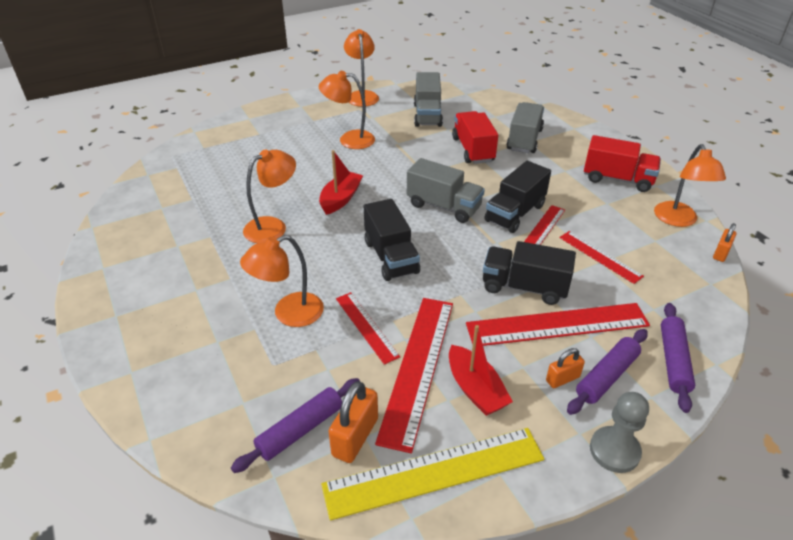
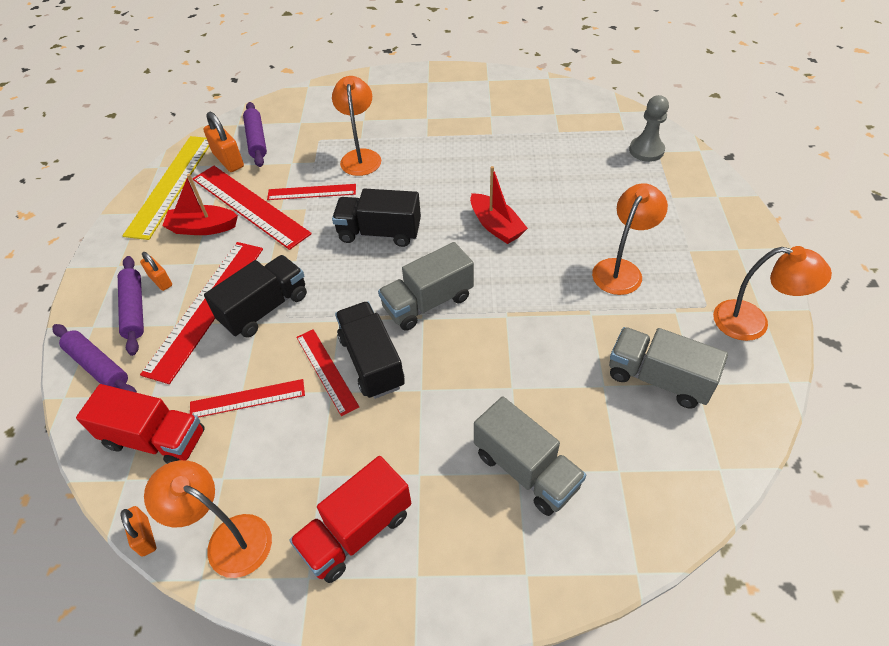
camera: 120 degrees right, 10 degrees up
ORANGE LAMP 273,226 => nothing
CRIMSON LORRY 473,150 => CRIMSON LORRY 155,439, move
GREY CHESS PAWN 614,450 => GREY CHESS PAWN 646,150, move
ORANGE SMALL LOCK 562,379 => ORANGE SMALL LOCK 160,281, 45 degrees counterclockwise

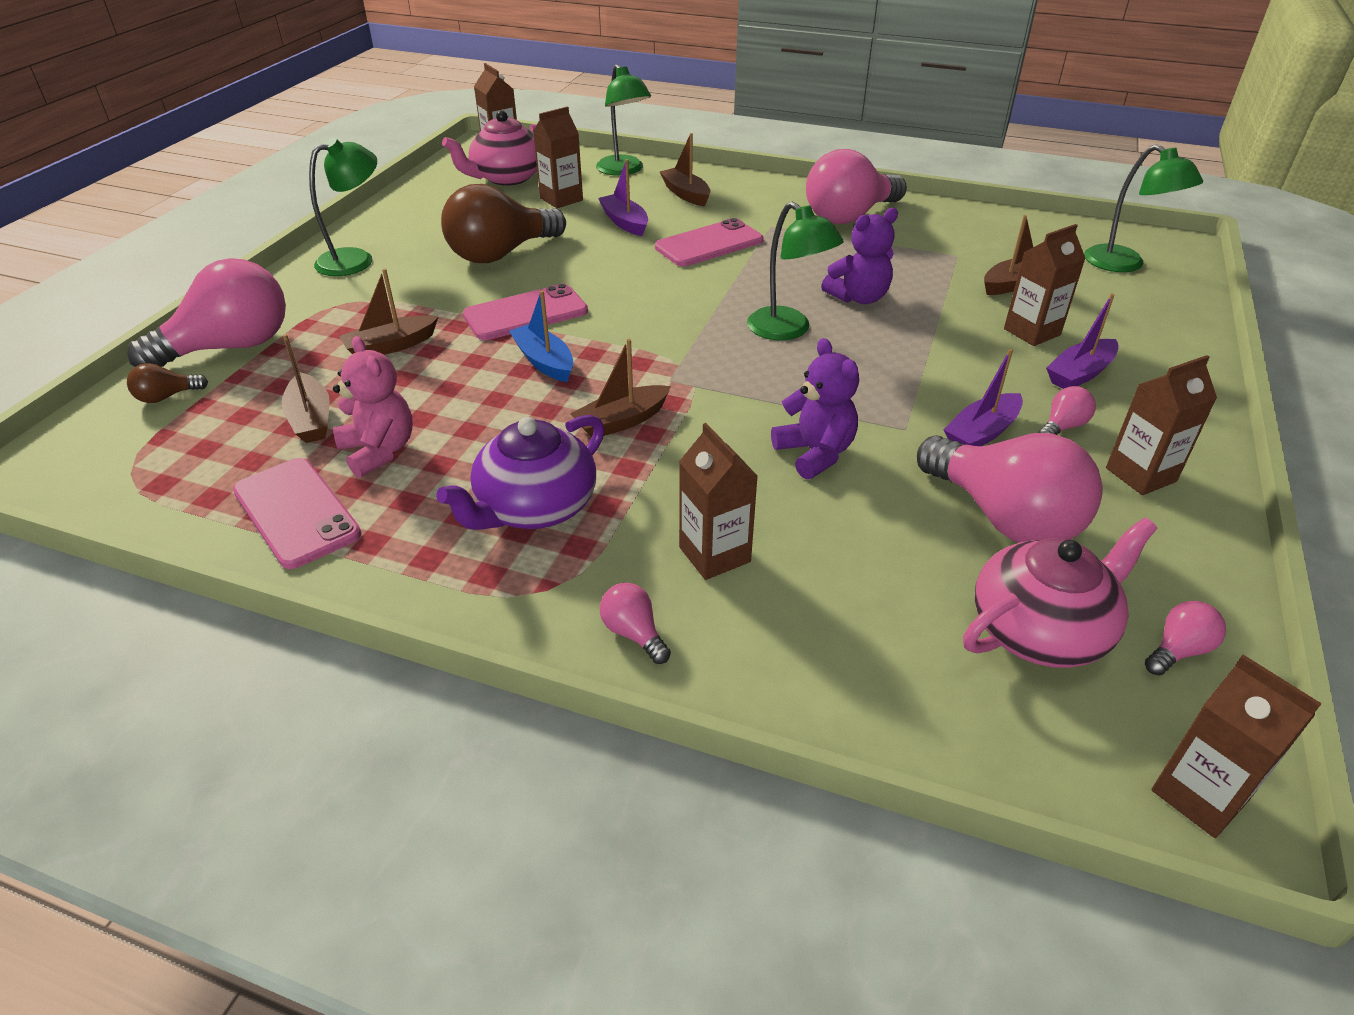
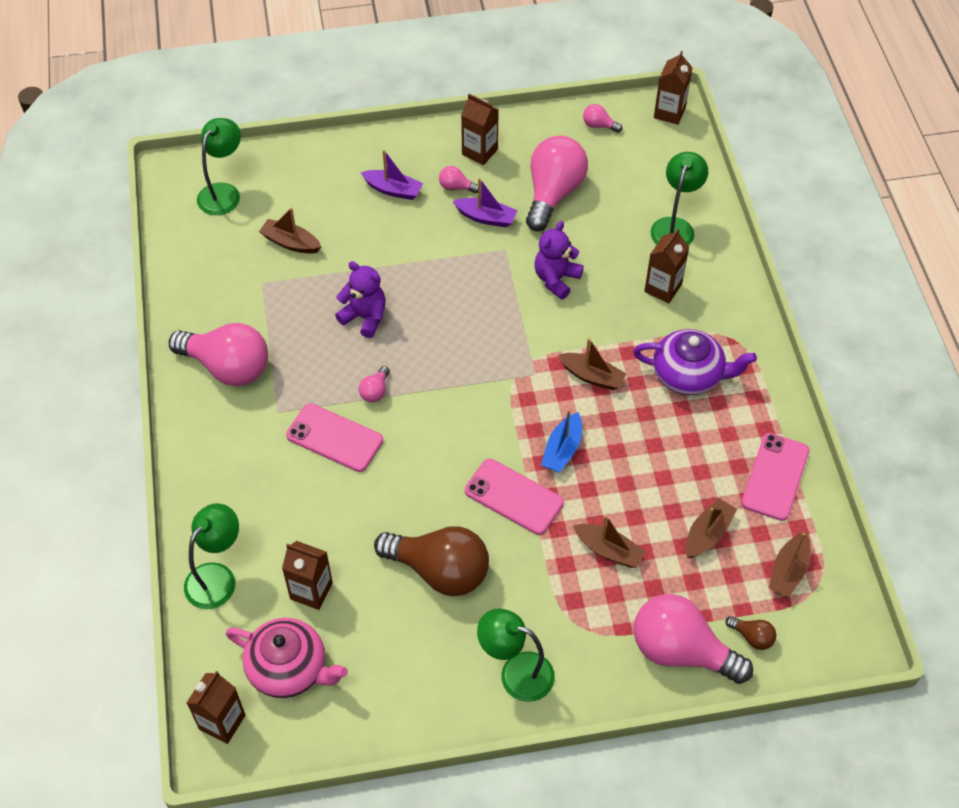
camera: 120 degrees left, 15 degrees up
ROSY TEDDY BEAR 379,451 => nothing
ROYAL PURPLE TOY BOAT 625,222 => nothing
ROSY TEAPOT 1041,630 => nothing
DARK BROWN JUICE CARTON 1032,332 => nothing
ROSY BULB 634,633 => ROSY BULB 375,391, move
DARK BROWN TOY BOAT 686,194 => DARK BROWN TOY BOAT 788,570, move
LEAF-GREEN LAMP 788,330 => LEAF-GREEN LAMP 675,226, move

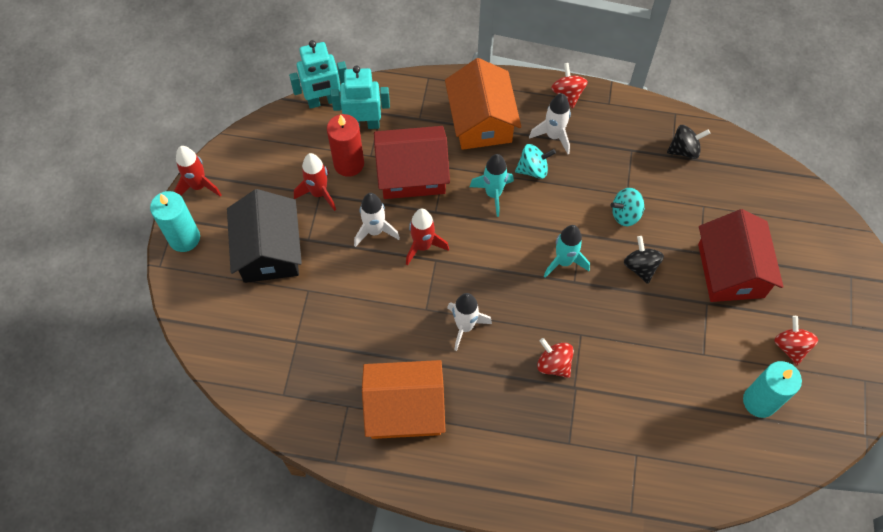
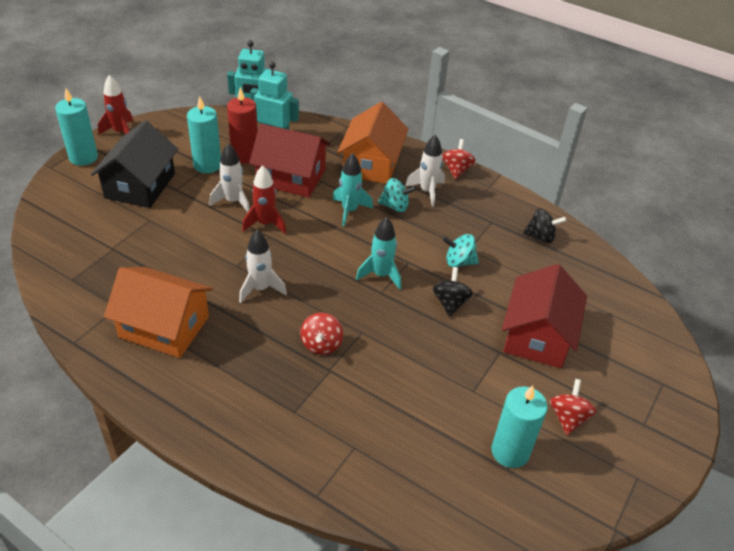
camera: 20 degrees right, 20 degrees down
CRIMSON SPACESHIP 319,193 => TEAL CANDLE 207,165
CRIMSON TOY TOP 553,364 => CRIMSON TOY TOP 321,344, 150 degrees counterclockwise

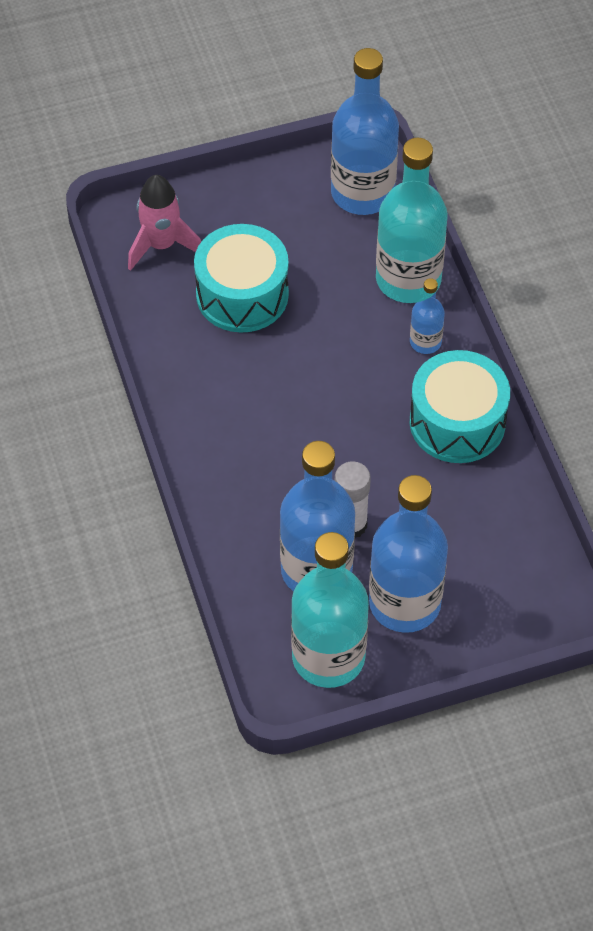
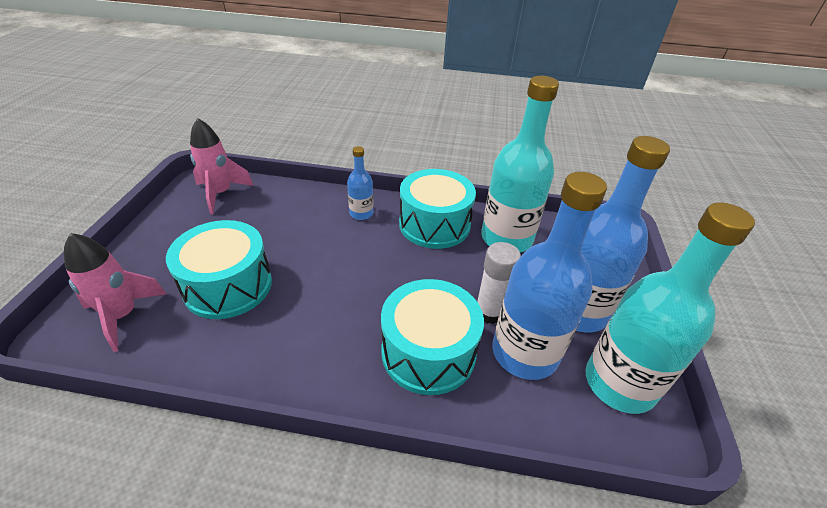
camera: 65 degrees left, 15 degrees down
nothing => TEAL TOY DRUM 428,352
TEAL DRINK BOTTLE 408,279 => TEAL DRINK BOTTLE 506,238, move
COBALT DRINK BOTTLE 362,192 => ROSY SPACESHIP 221,194

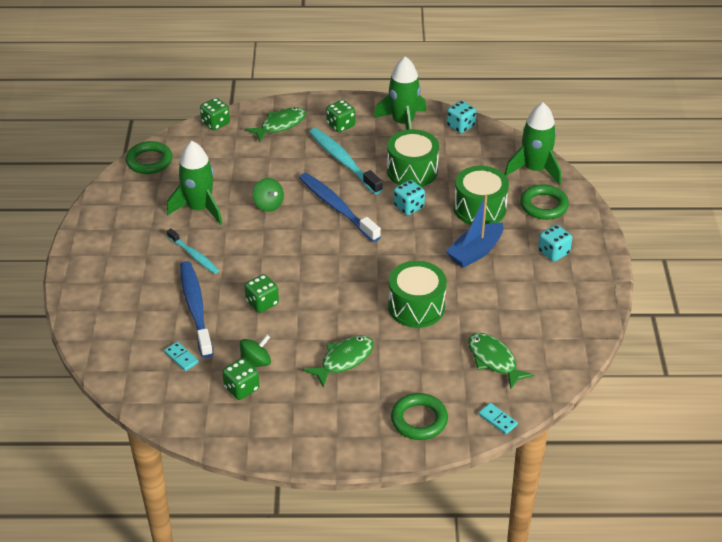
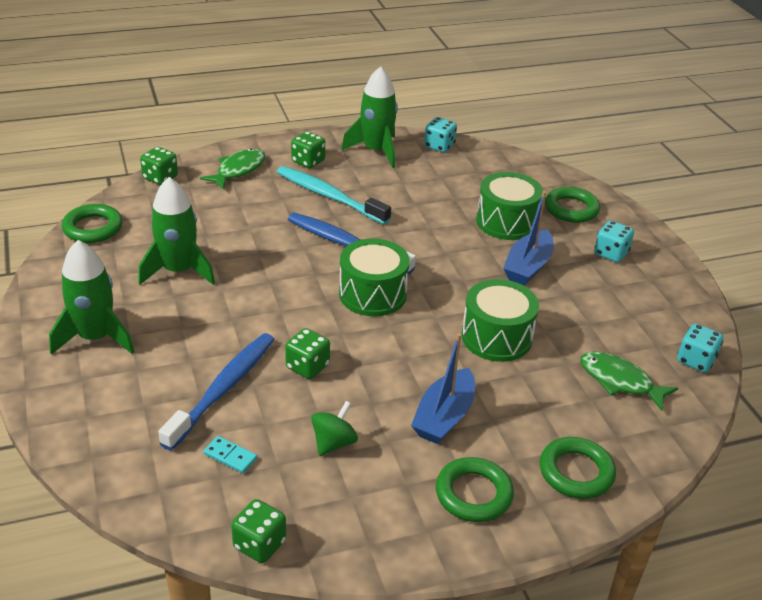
camera: 20 degrees left, 5 degrees down
TEAL TOOTHBRUSH 194,255 => nothing
LEAF-GREEN TOY TOP 268,205 => nothing
TEAL DOMINO 497,420 => nothing
nothing => LEAF-GREEN RING 473,494
LEAF-GREEN DICE 241,388 => LEAF-GREEN DICE 259,544, move
LEAF-GREEN TOY DRUM 412,171 => LEAF-GREEN TOY DRUM 372,294, move
TEAL DICE 408,207 => TEAL DICE 695,360, move
LEAF-GREEN SPACESHIP 535,170 => LEAF-GREEN SPACESHIP 96,338, move
LEAF-GREEN TOY FISH 343,360 => COBALT TOY BOAT 444,417
COBALT TOOTHBRUSH 195,308 => COBALT TOOTHBRUSH 223,389, 60 degrees clockwise

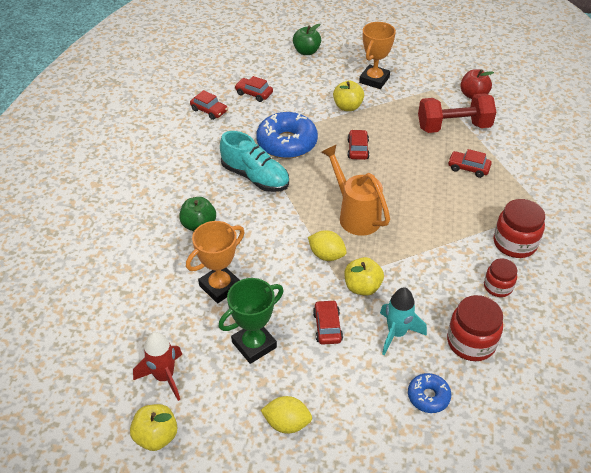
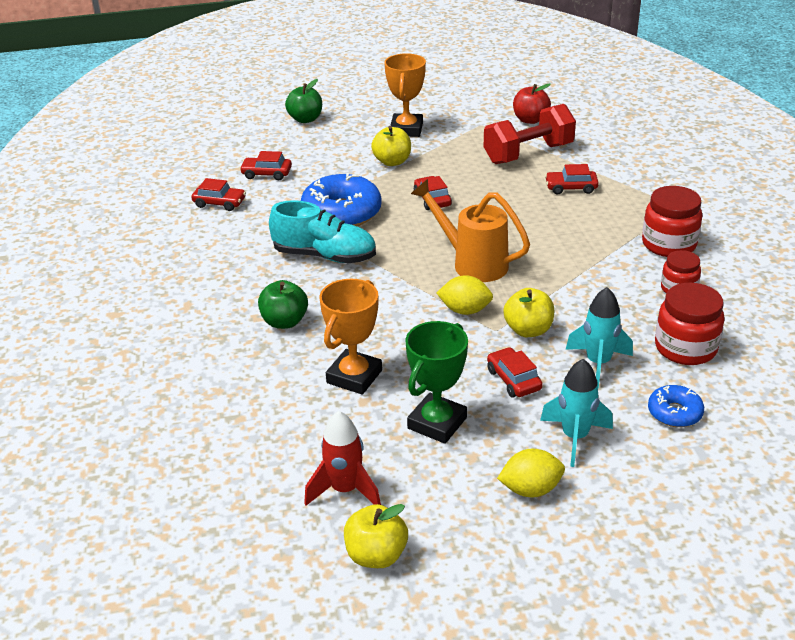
camera: 20 degrees left, 10 degrees down
nothing => TEAL SPACESHIP 575,437

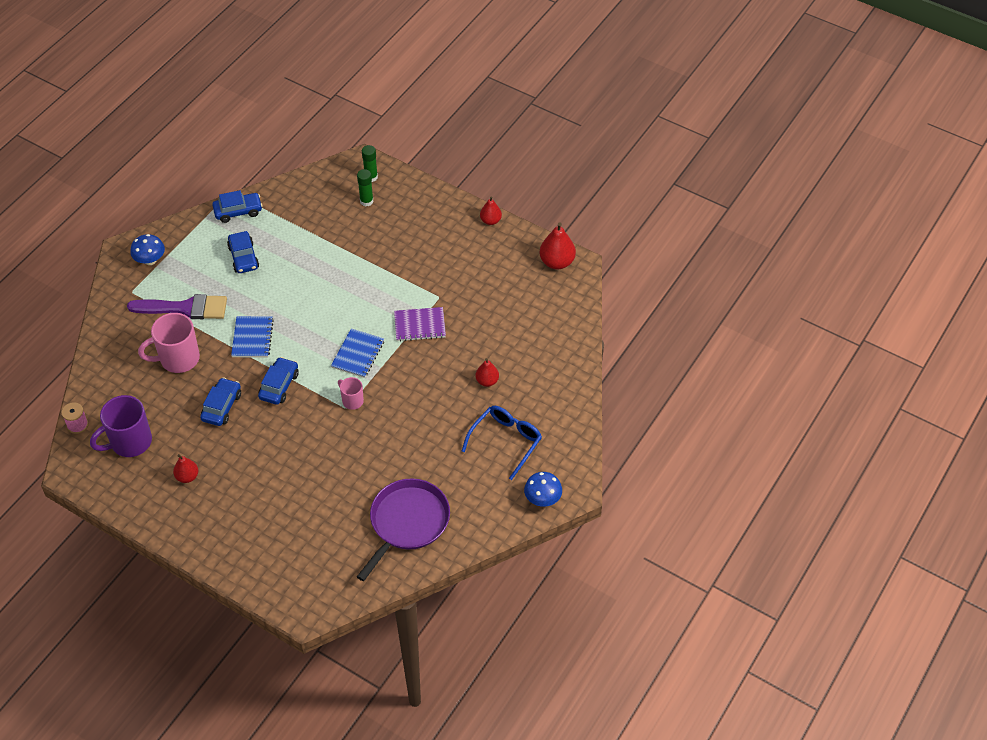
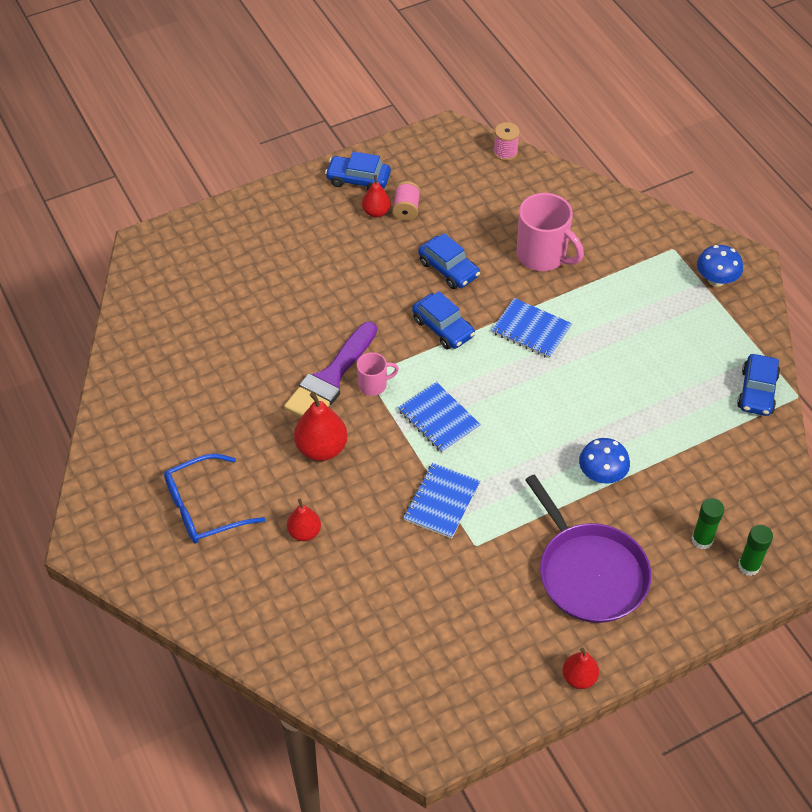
camera: 120 degrees right, 0 degrees up
ROYAL PURPLE COFFEE MUG 130,442 => nothing
nothing => ROSY BOBBIN 406,210
ROYAL PURPLE PAINTBRUSH 185,308 => ROYAL PURPLE PAINTBRUSH 330,378, move
COBALT TOY CAR 243,257 => COBALT TOY CAR 358,180, move
ROYAL PURPLE SKILLET 407,522 => ROYAL PURPLE SKILLET 589,573, move
COBALT MUSHROOM 542,499 => COBALT MUSHROOM 601,475, move
CRIMSON PEAR 557,262 => CRIMSON PEAR 321,448, move
ROYAL PURPLE EXERCISE BOOK 419,325 => COBALT EXERCISE BOOK 442,502
ROSY COFFEE MUG 178,359 => ROSY COFFEE MUG 543,255, 120 degrees clockwise
COBALT GLASSES 506,441 => COBALT GLASSES 204,508, 90 degrees clockwise

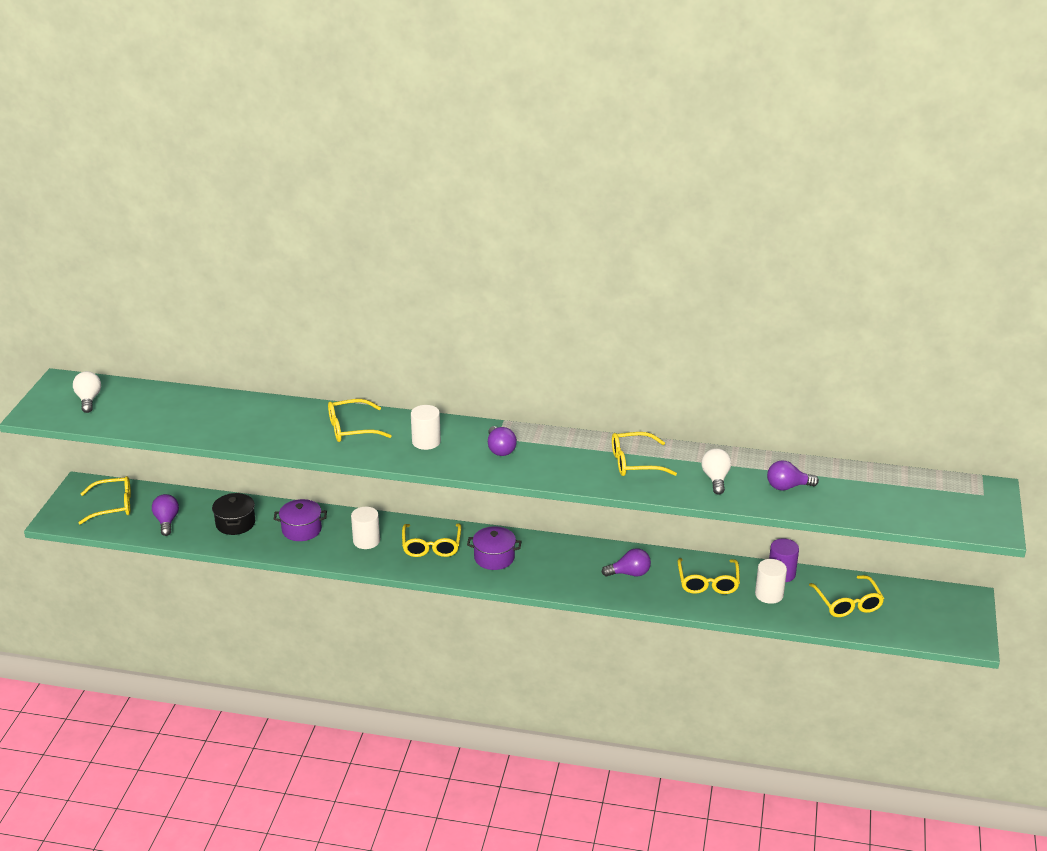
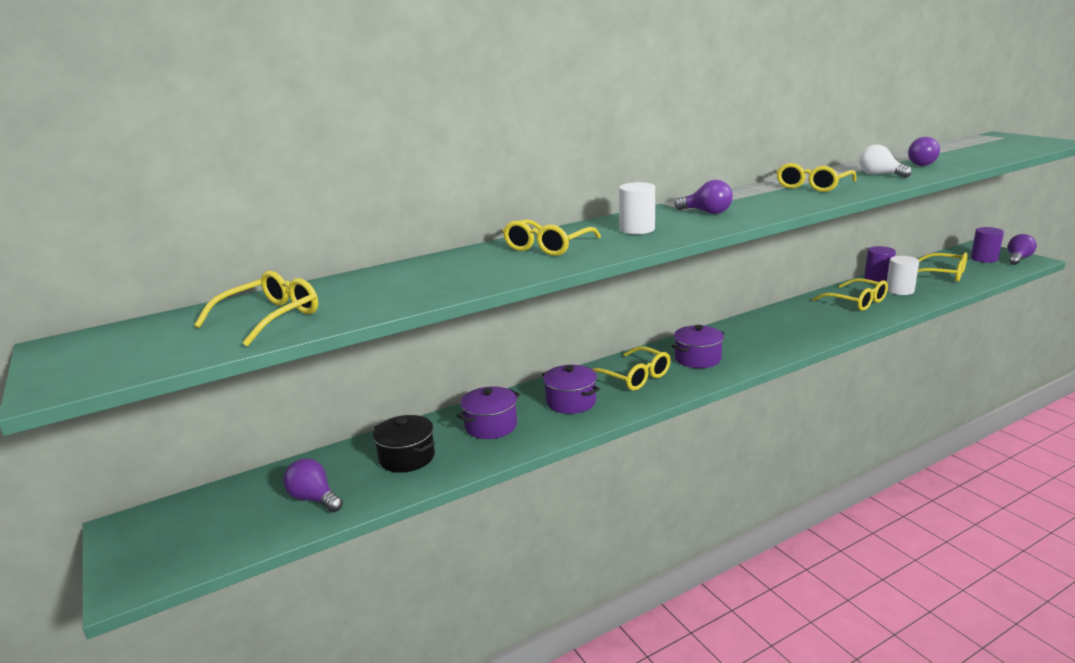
camera: 40 degrees left, 10 degrees down
WHITE BULB 89,400 => nothing
nothing => ROYAL PURPLE CYLINDER 984,259
BRIGHT YELLOW GLASSES 113,506 => BRIGHT YELLOW GLASSES 269,318, move
ROYAL PURPLE BULB 629,573 => ROYAL PURPLE BULB 1018,259, move
WHITE CYLINDER 366,541 => ROYAL PURPLE COOKING POT 571,402

